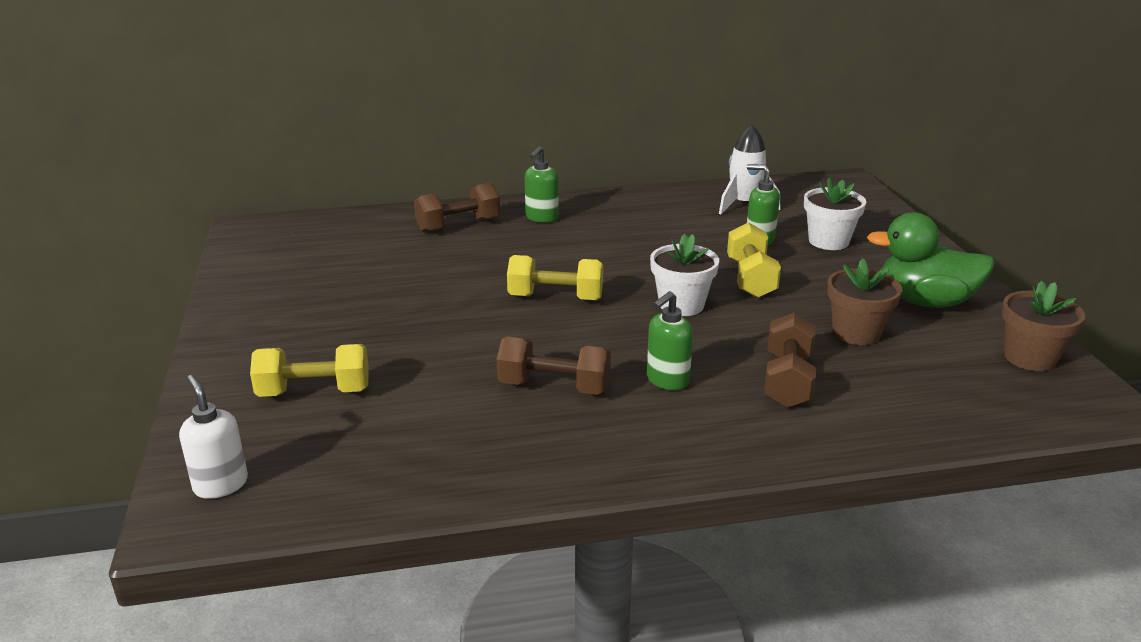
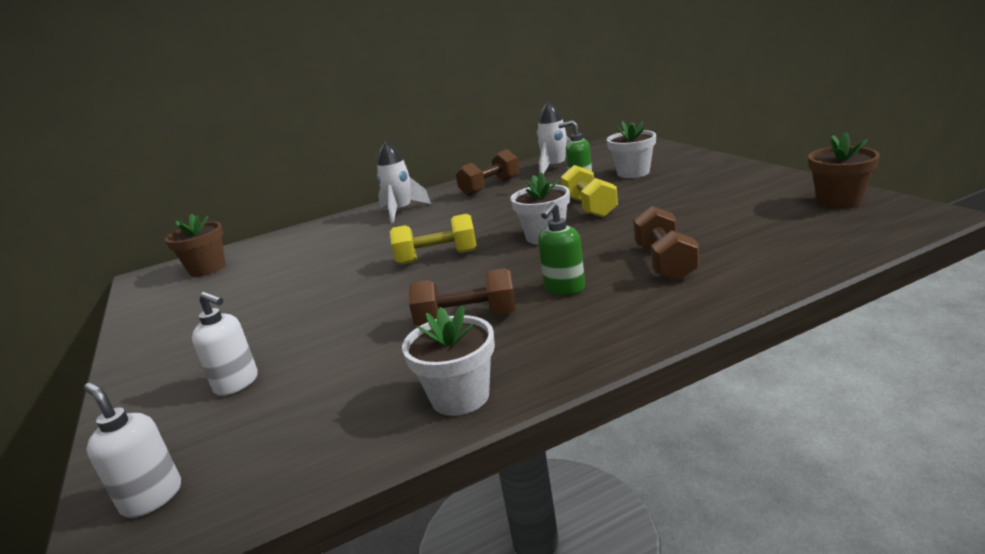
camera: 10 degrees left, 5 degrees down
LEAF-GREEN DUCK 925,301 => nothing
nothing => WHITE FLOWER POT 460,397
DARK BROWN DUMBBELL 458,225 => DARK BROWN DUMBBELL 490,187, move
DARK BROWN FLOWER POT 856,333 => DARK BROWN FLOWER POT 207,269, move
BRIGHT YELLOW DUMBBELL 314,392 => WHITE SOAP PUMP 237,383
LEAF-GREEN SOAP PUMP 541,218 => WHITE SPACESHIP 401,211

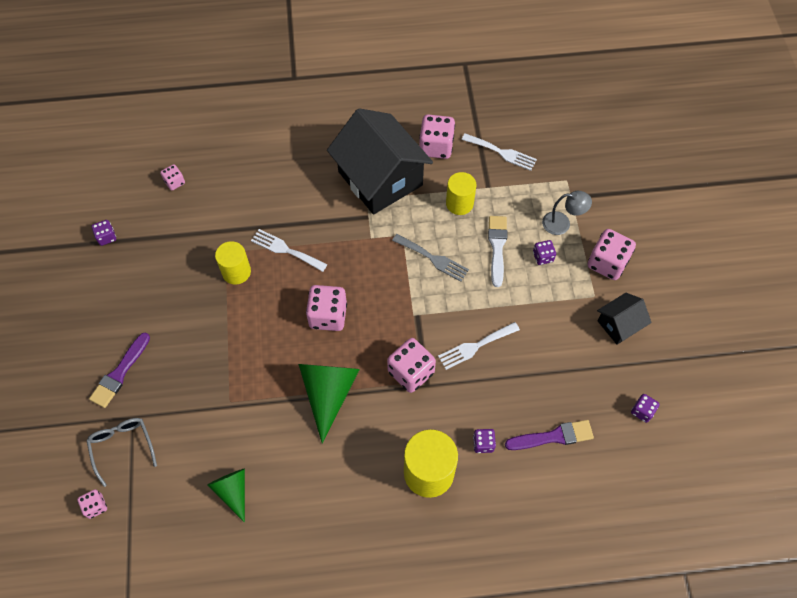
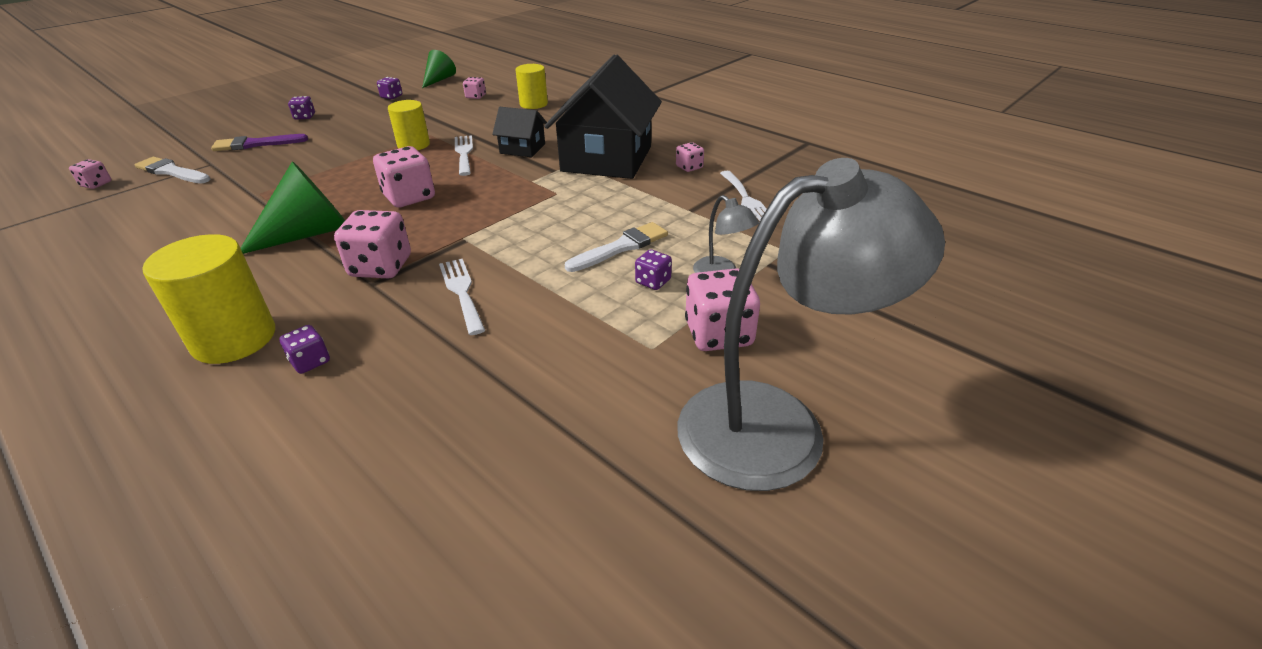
camera: 50 degrees right, 25 degrees down
GREY DINNER FORK 433,258 => nothing
ROYAL PURPLE PAINTBRUSH 553,436 => nothing
nothing => GREY LAMP 778,425
LEAF-GREEN CONE 233,491 => LEAF-GREEN CONE 439,80, move
BRIGHT YELLOW CYLINDER 459,203 => BRIGHT YELLOW CYLINDER 533,104, move
JET-BLACK COTTAGE 619,324 => JET-BLACK COTTAGE 522,149, move
ROYAL PURPLE DICE 642,411 => ROYAL PURPLE DICE 304,117, move
GREY GLASSES 122,448 => WHITE PAINTBRUSH 172,172
WHITE DINNER FORK 475,346 => WHITE DINNER FORK 461,292, 45 degrees clockwise
ROSY DICE 436,146 => ROSY DICE 689,167, x0.53

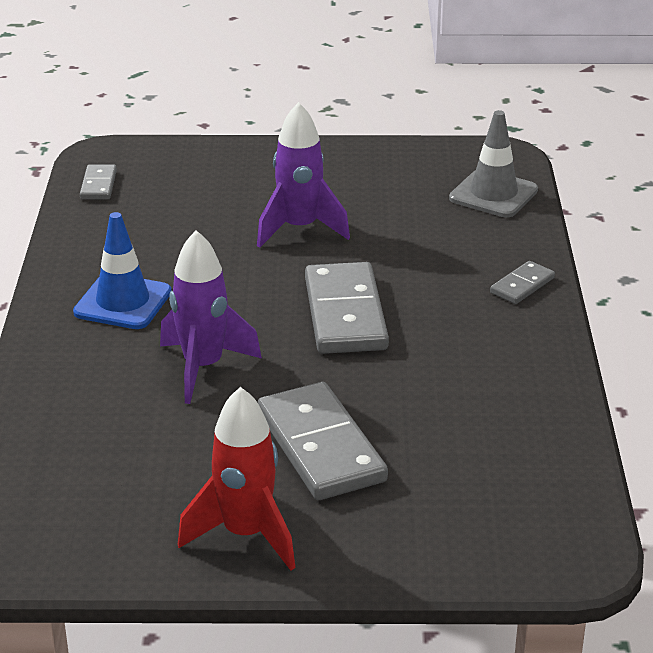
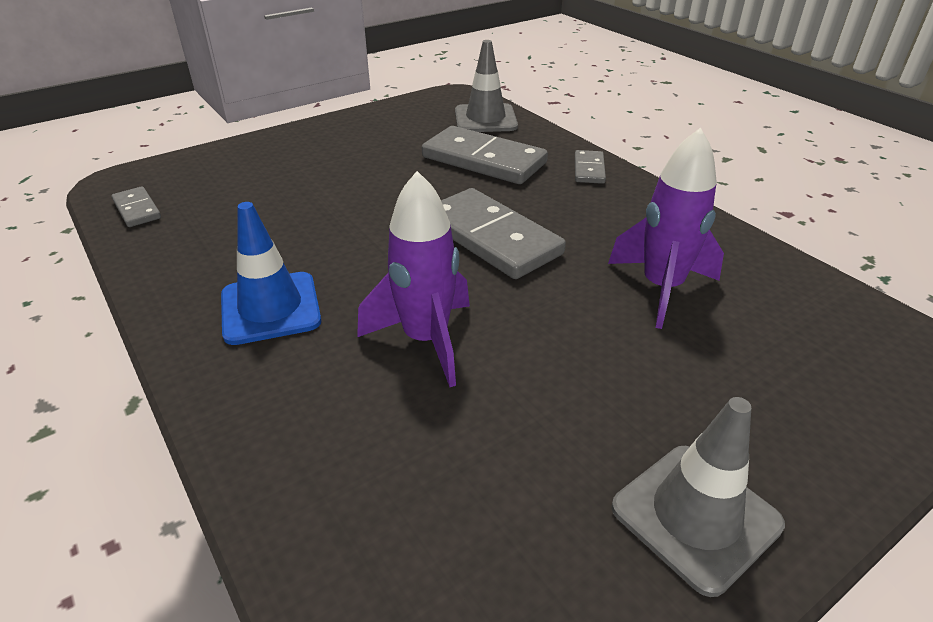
camera: 35 degrees left, 5 degrees up
ROYAL PURPLE SPACESHIP 299,229 => ROYAL PURPLE SPACESHIP 661,288, move
GREY DOMINO 320,446 => GREY DOMINO 483,160, move
CRIMSON SPACESHIP 246,535 => GREY TRAFFIC CONE 695,516

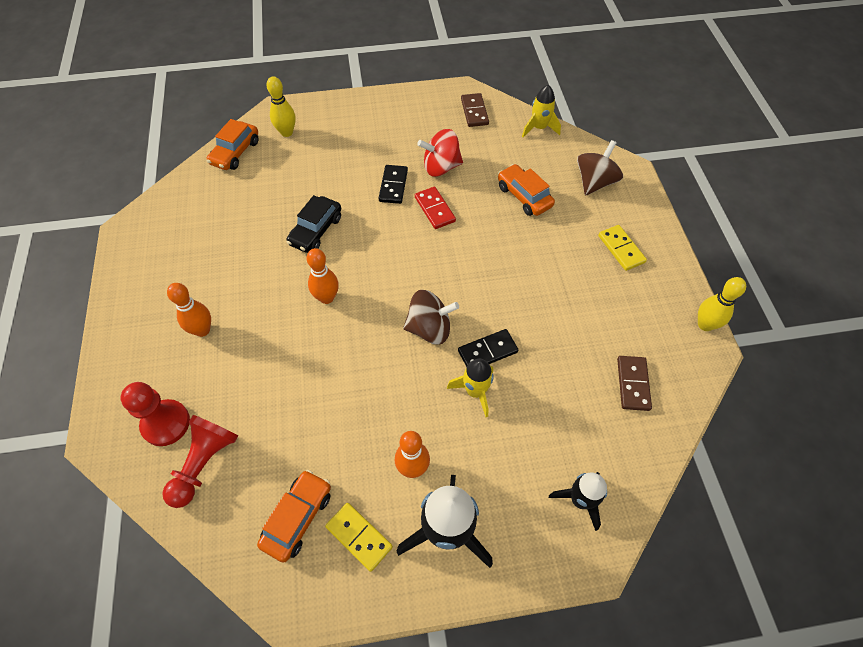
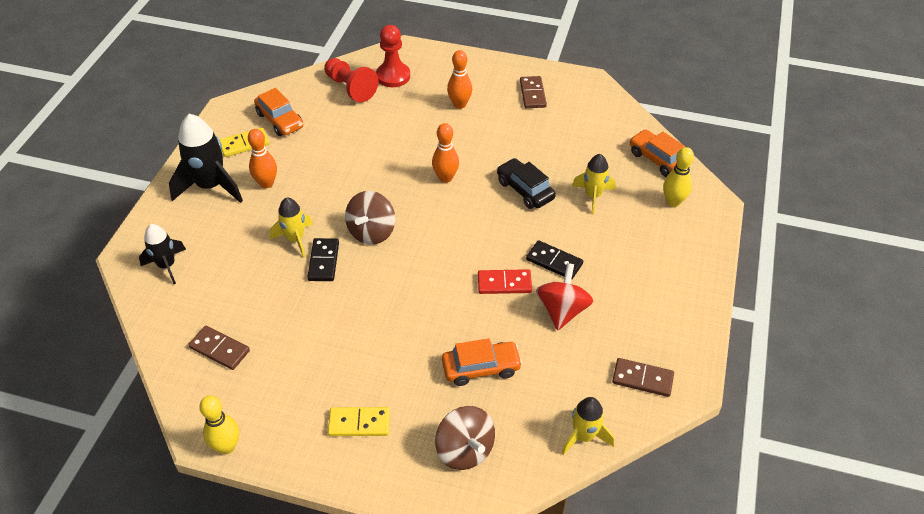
camera: 115 degrees right, 10 degrees down
nothing => DARK BROWN DOMINO 532,94
nothing => BRIGHT YELLOW SPACESHIP 593,196

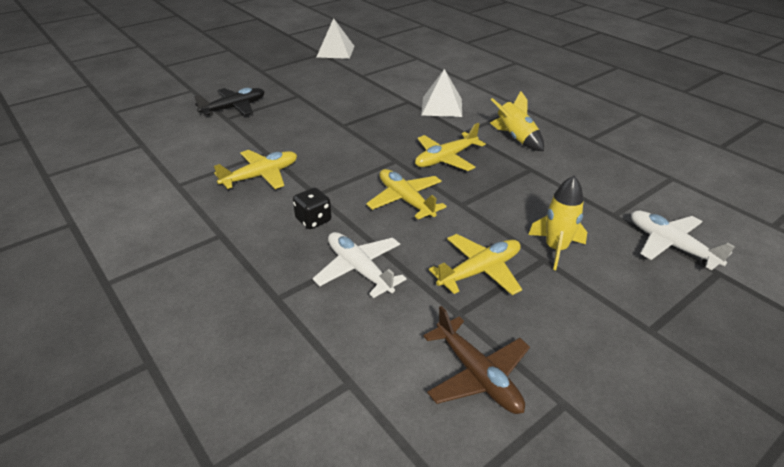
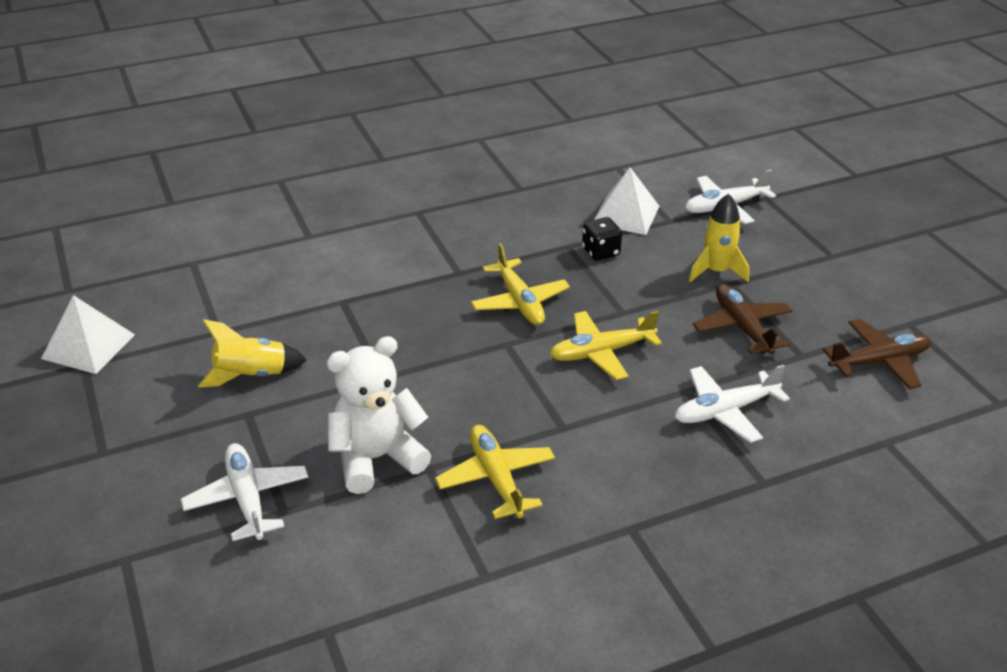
camera: 75 degrees left, 0 degrees up
nothing => WHITE TEDDY BEAR 376,458
JET-BLACK DICE 313,220 => JET-BLACK DICE 600,252, move
WHITE SOLID PYRAMID 442,106 => WHITE SOLID PYRAMID 626,215, move
BRIGHT YELLOW SPACESHIP 516,138 => BRIGHT YELLOW SPACESHIP 252,375, move
JET-BLACK PLANE 234,108 => WHITE PLANE 247,498
BRIGHT YELLOW PLANE 480,271 => DARK BROWN PLANE 742,327

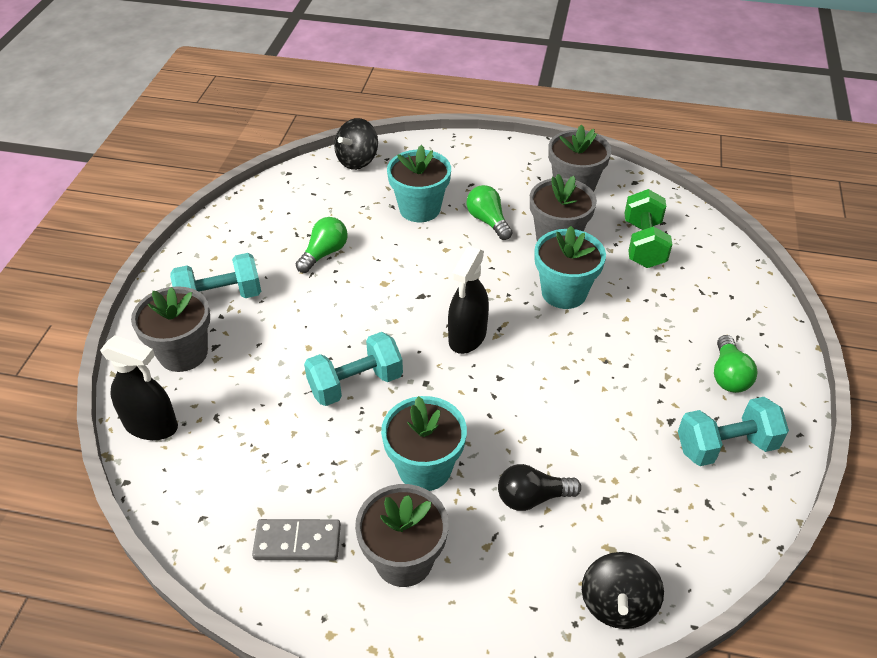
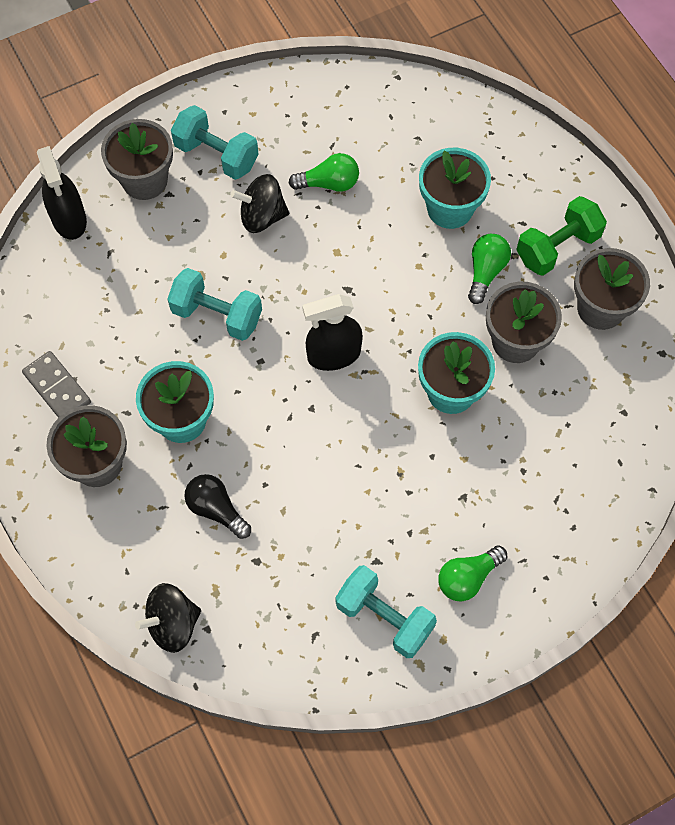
camera: 50 degrees right, 20 degrees up
JET-BLACK TOY TOP 357,160 => JET-BLACK TOY TOP 262,216, move
LEAF-GREEN DUMBBELL 643,244 => LEAF-GREEN DUMBBELL 557,247, move

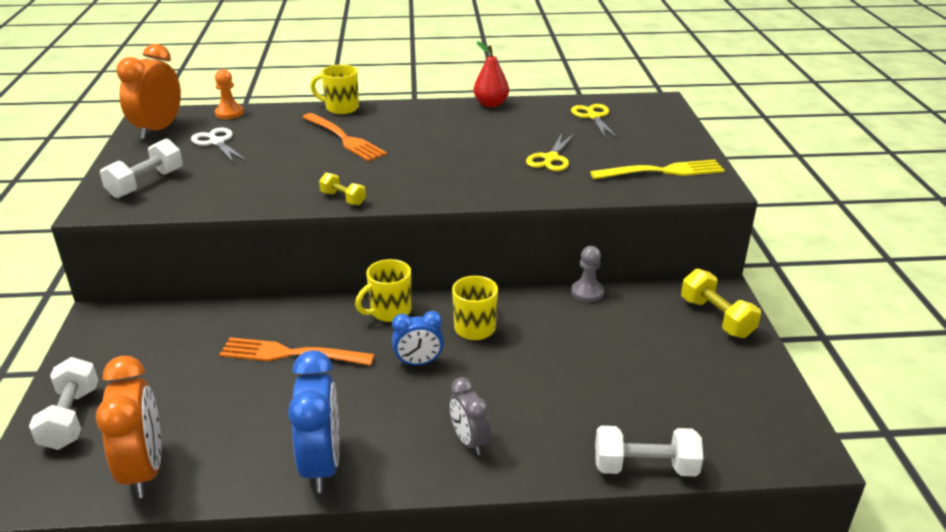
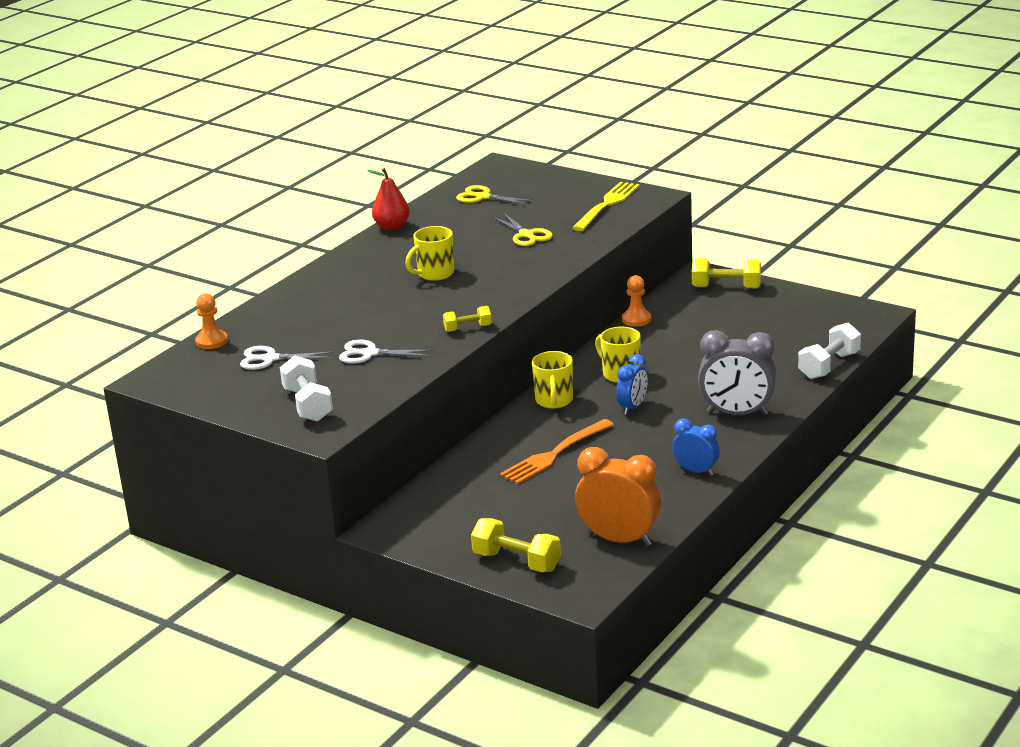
camera: 50 degrees left, 5 degrees down
ORANGE CLOCK 158,129 => nothing
ORANGE DINNER FORK 344,138 => nothing
nothing => WHITE PAIR OF SCISSORS 370,353
BRIGHT YELLOW COFFEE MUG 341,108 => BRIGHT YELLOW COFFEE MUG 434,274, move
WHITE DUMBBELL 71,418 => BRIGHT YELLOW DUMBBELL 516,561
GREY CHESS PAWN 587,292 => ORANGE CHESS PAWN 636,319
COBALT CLOCK 322,465 => COBALT CLOCK 696,471, x0.59
GREY CLOCK 469,441 => GREY CLOCK 737,414, x1.70

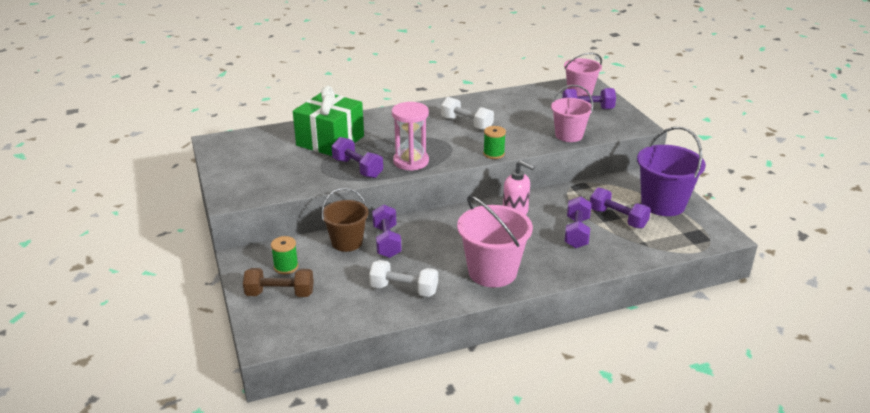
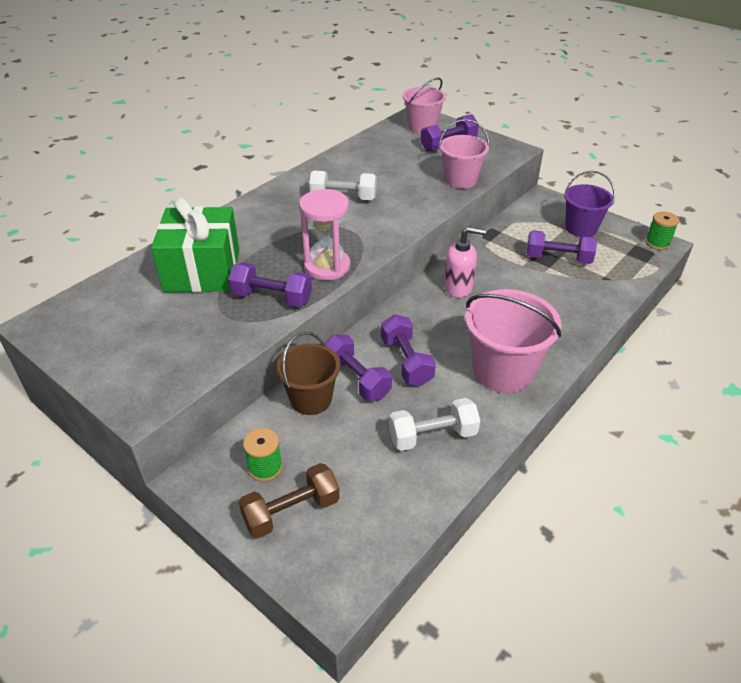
camera: 30 degrees left, 10 degrees up
LEAF-GREEN BOBBIN 493,154 => LEAF-GREEN BOBBIN 657,243, move
ROYAL PURPLE DUMBBELL 576,232 => ROYAL PURPLE DUMBBELL 406,361, move
ROYAL PURPLE PAIL 663,204 => ROYAL PURPLE PAIL 581,228, x0.67

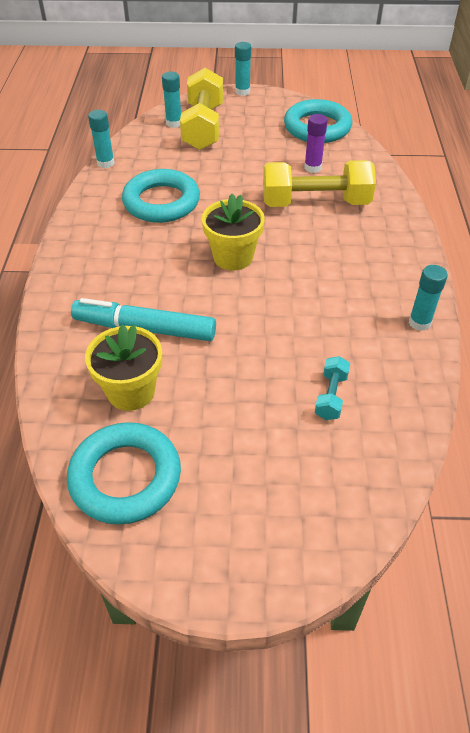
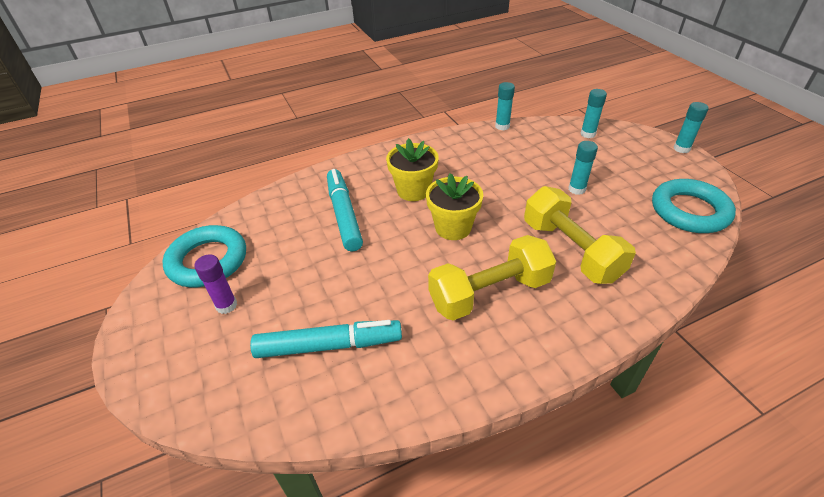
camera: 65 degrees right, 5 degrees down
TEAL RING 161,202 => nothing
BRIGHT YELLOW FLOWER POT 131,391 => BRIGHT YELLOW FLOWER POT 413,190, move
BRIGHT YELLOW DUMBBELL 203,127 => BRIGHT YELLOW DUMBBELL 489,293, move
ROYAL PURPLE GLUE 312,167 => ROYAL PURPLE GLUE 226,305, move
TEAL GLUE 419,322 => TEAL GLUE 577,189, move
TEAL DUMBBELL 331,396 => TEAL FELT PEN 329,346

